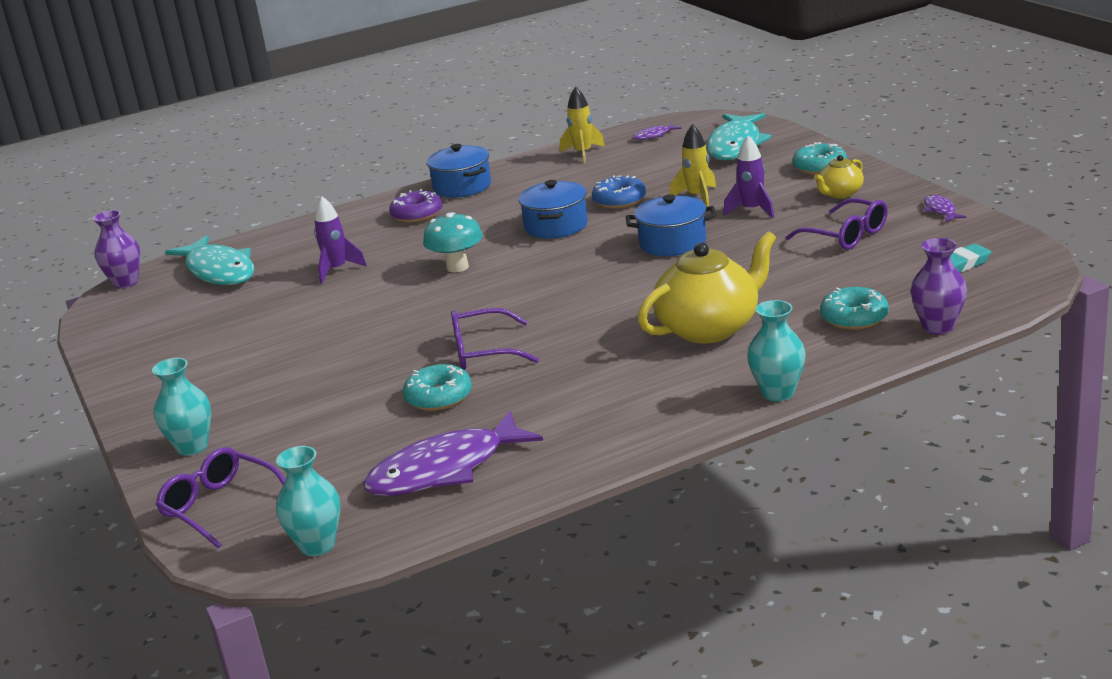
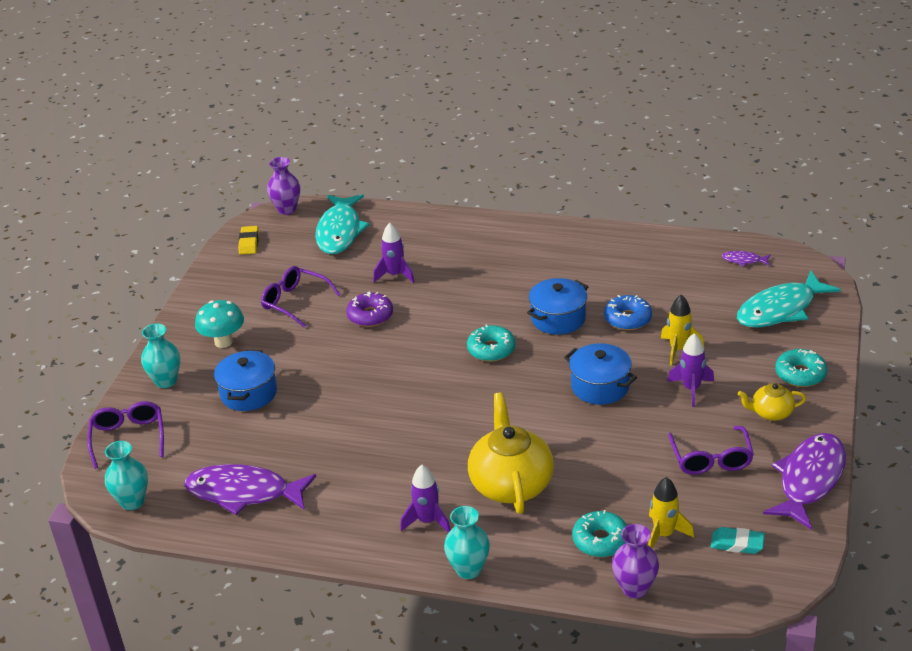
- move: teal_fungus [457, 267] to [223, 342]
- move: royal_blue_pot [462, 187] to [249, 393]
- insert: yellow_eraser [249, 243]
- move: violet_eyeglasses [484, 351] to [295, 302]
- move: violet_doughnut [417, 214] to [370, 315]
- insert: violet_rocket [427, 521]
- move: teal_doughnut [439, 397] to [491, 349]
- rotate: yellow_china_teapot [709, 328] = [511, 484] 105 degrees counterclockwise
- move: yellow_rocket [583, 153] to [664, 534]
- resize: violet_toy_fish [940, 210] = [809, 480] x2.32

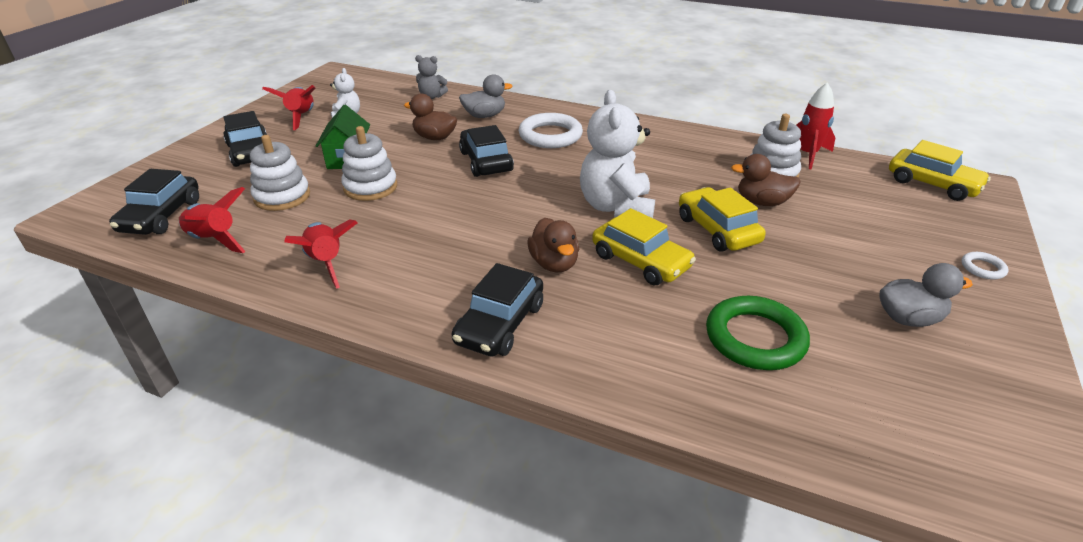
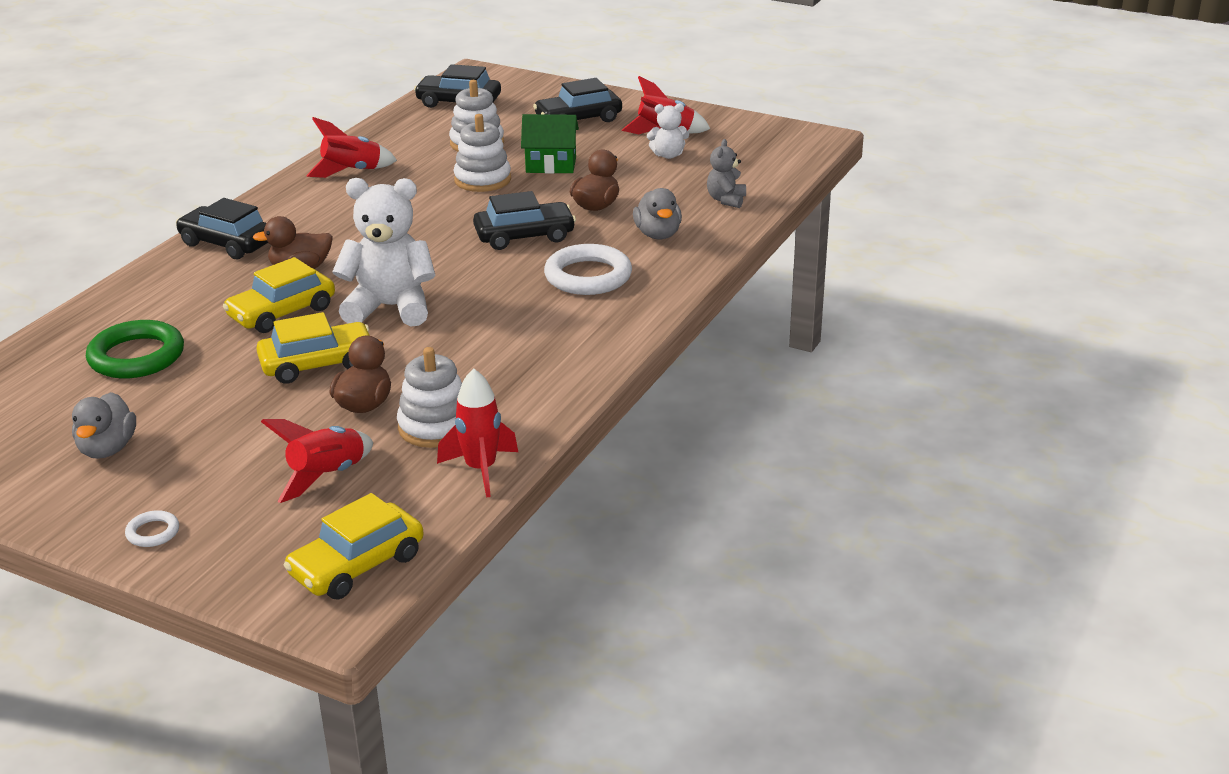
- move: red_rocket [214, 240] to [327, 476]

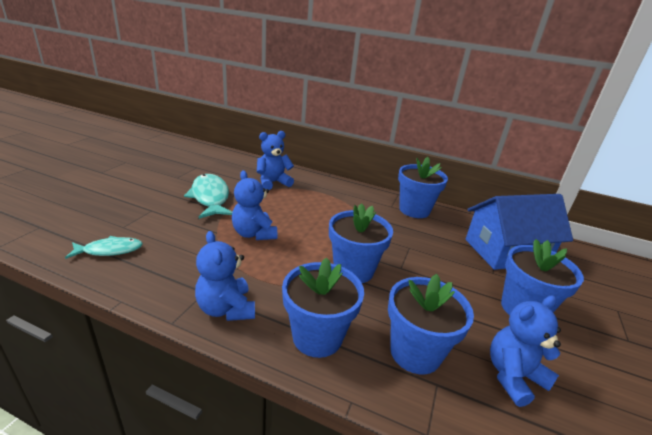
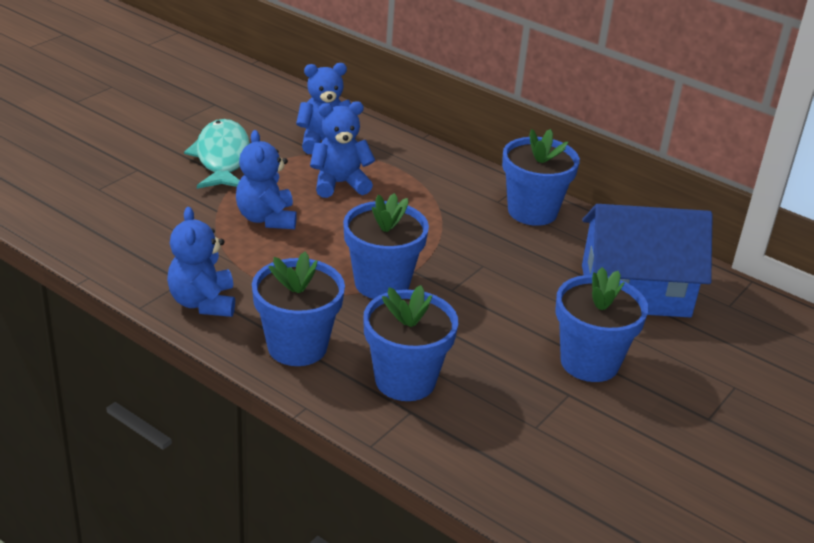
- move: royal_blue_teddy_bear [513, 376] to [339, 184]
- delete: teal_toy_fish [110, 250]

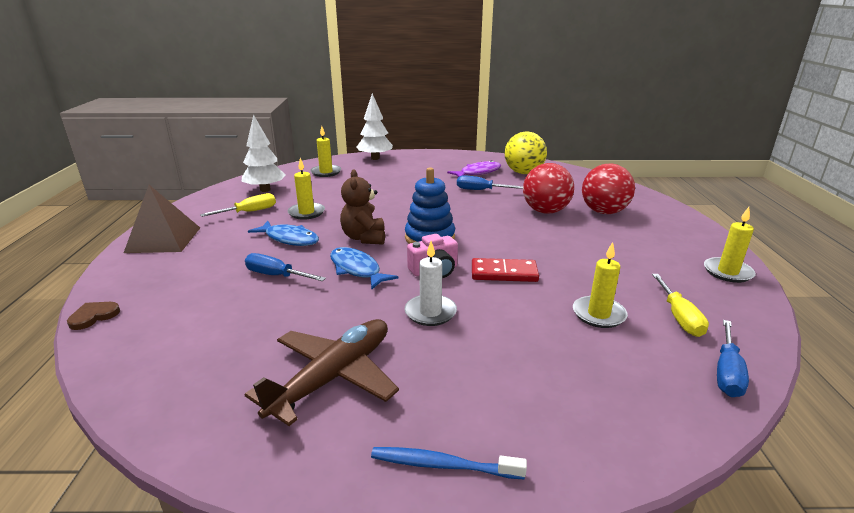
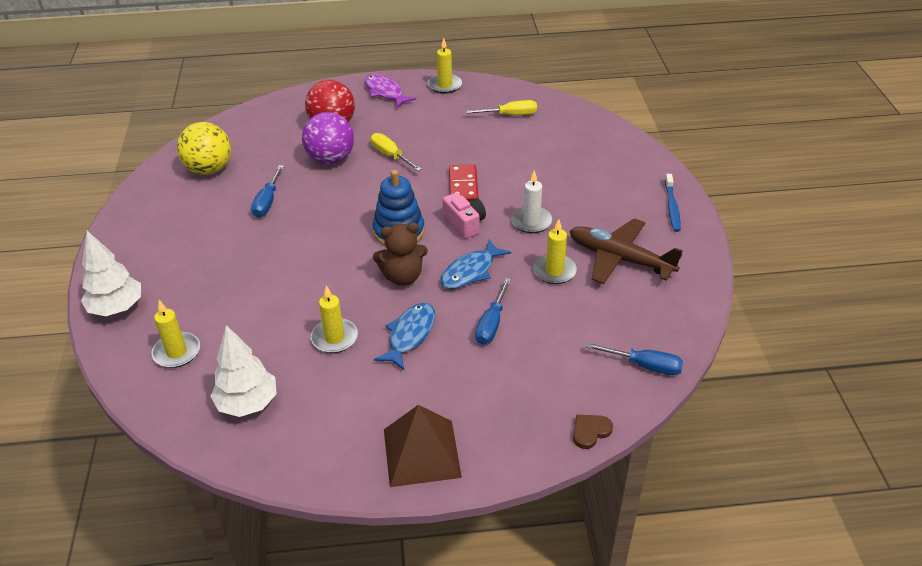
- recolor: red_play_ball [545, 211] to violet_play_ball [331, 159]
- move: violet_toy_fish [478, 172] to [385, 92]
- move: yellow_screwdriver [250, 212] to [390, 155]
- move: yellow_wax_candle [598, 314] to [554, 271]
- rotate: dark_brown_love_heart [94, 316] = [590, 431] 105 degrees clockwise
- move: royal_blue_screwdriver [727, 373] to [645, 366]

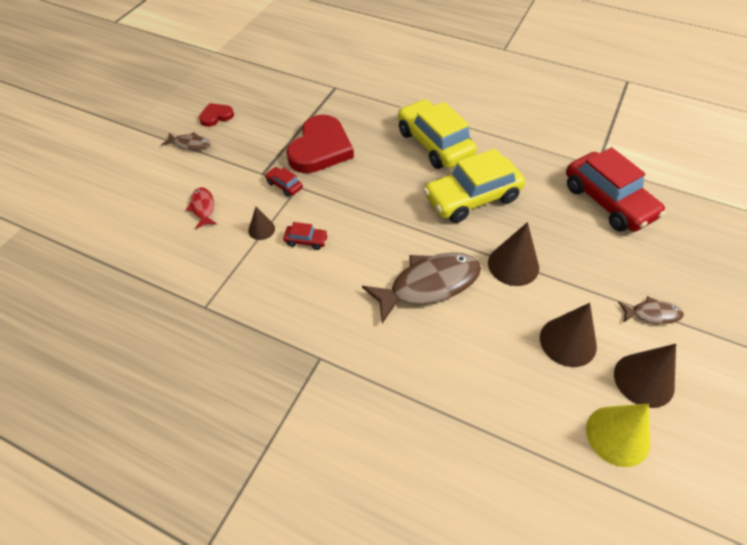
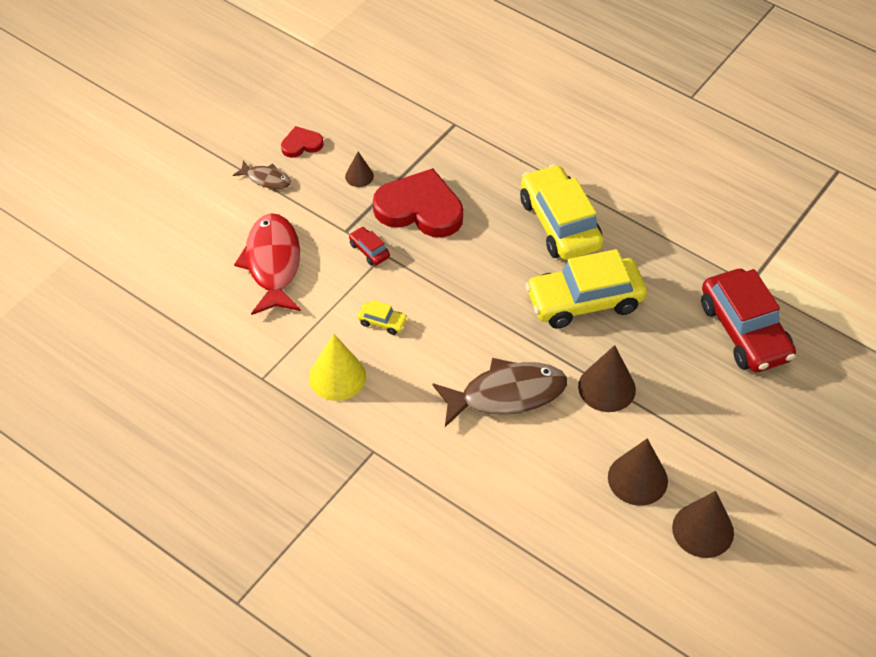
- resize: red_toy_fish [203, 208] = [272, 264] x2.03
- move: yellow_solid_cone [617, 435] to [337, 376]
- move: dark_brown_solid_cone [261, 229] to [359, 176]
- recolor: red_automobile [306, 241] to yellow_automobile [382, 322]
- rotate: red_love_heart [320, 149] = [420, 209] 105 degrees counterclockwise
- delete: dark_brown_toy_fish [652, 314]

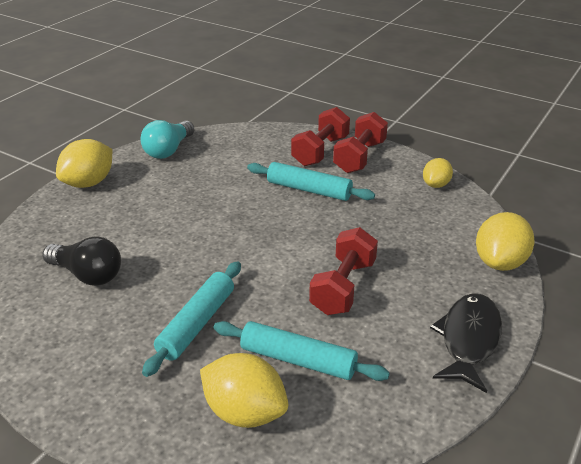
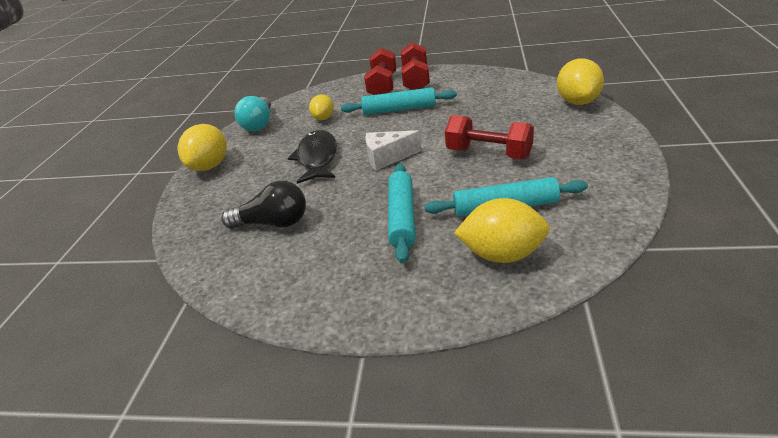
- move: jet-black_toy_fish [468, 339] to [317, 158]
- move: yellow_toy_lemon [436, 185] to [324, 118]
- insert: white_cheese_wedge [387, 158]
- rotate: red_free_weight [343, 287] = [489, 153] 60 degrees counterclockwise

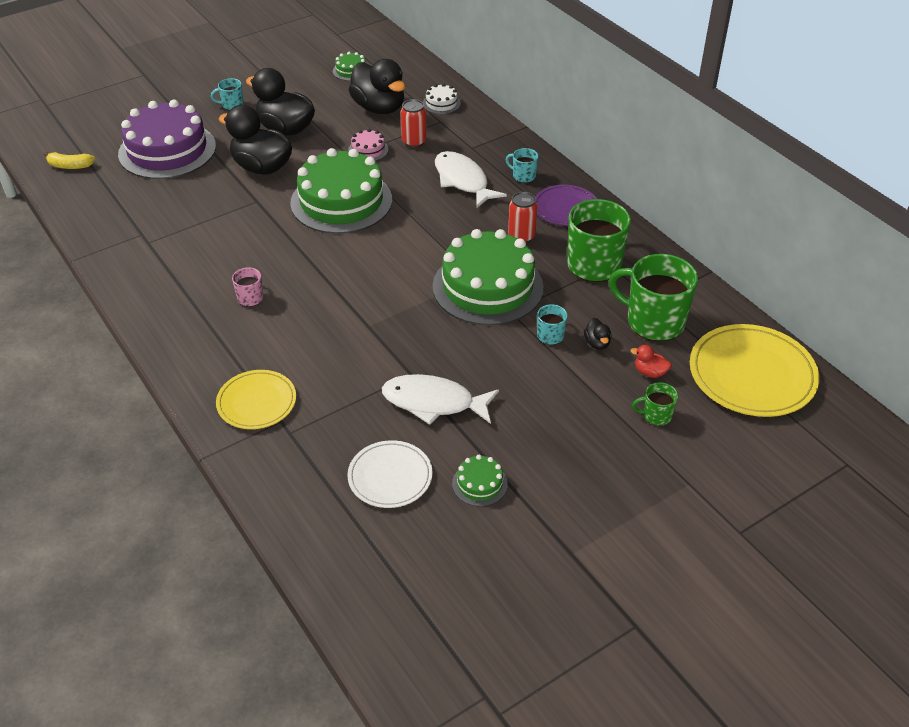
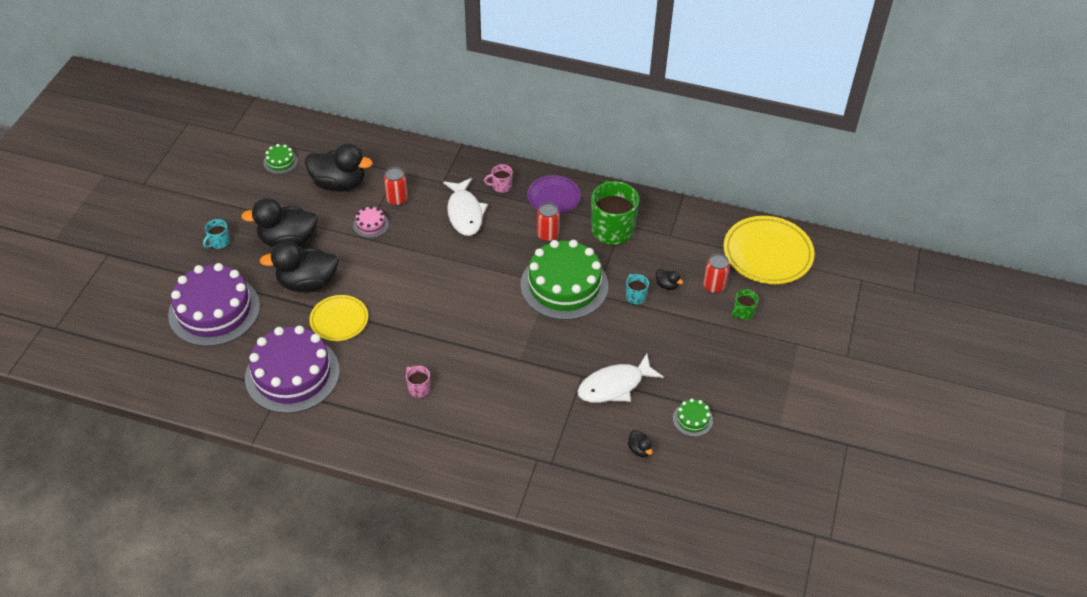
- insert: violet_cake [292, 374]
- move: yellow_plate [256, 402] to [339, 320]
- rotate: white_toy_fish [463, 181] = [465, 213] 120 degrees counterclockwise
- recolor: teal_mug [523, 176] to rosy_mug [501, 186]
- replace: white_plate [390, 477] to jet-black_rubber_duck [639, 449]
- replace: red_rubber_duck [650, 372] to red_soda_can [714, 286]
- delete: yellow_banana [70, 166]
- delete: leaf-green_cake [341, 201]
- delete: white_cake [441, 103]
- delete: leaf-green_mug [653, 321]

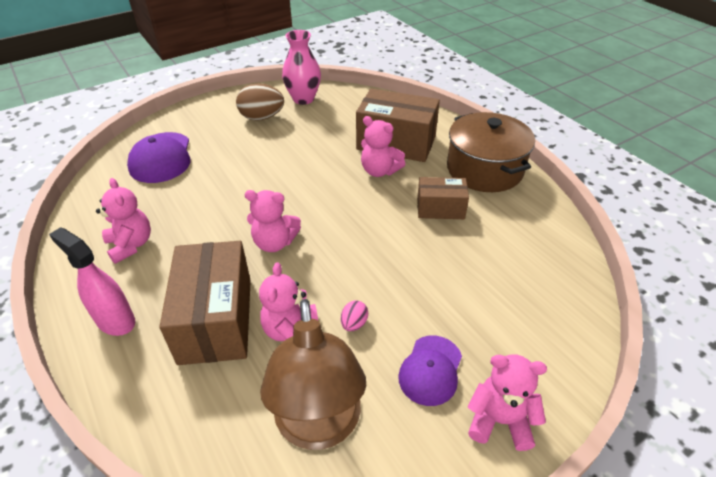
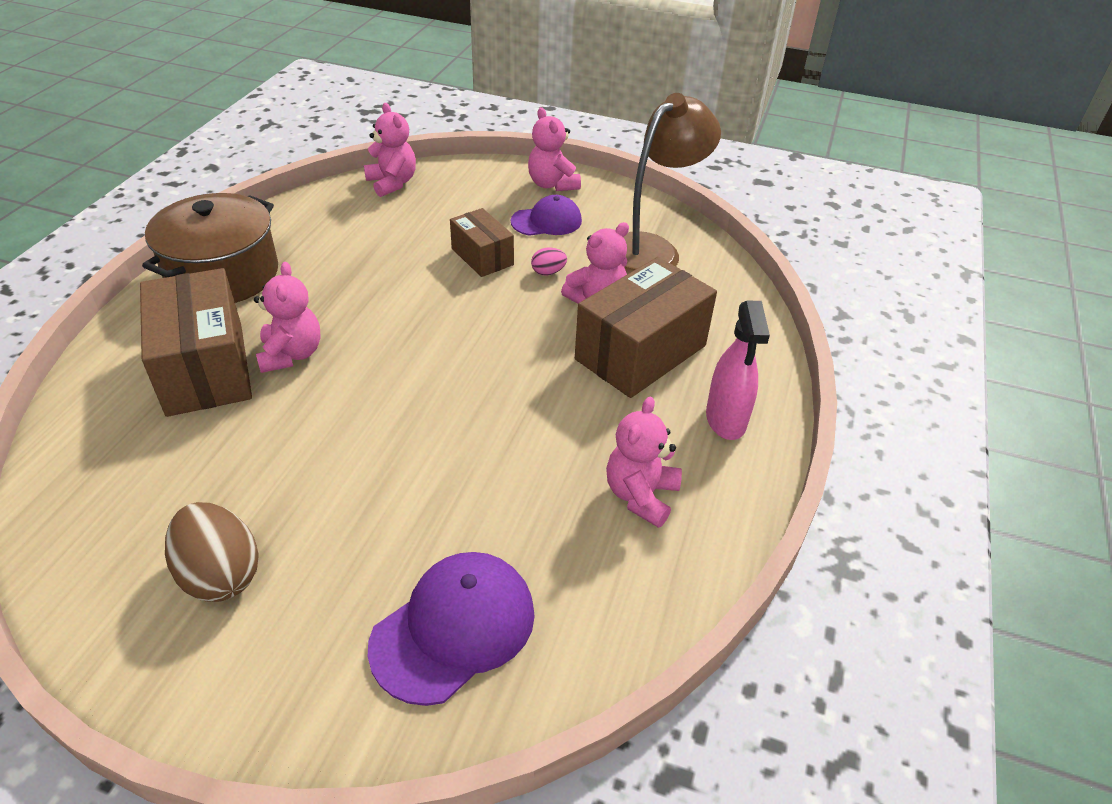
- move: rosy_teddy_bear [274, 243] to [392, 183]
- move: dark_brown_parcel [440, 208] to [482, 256]
- delete: rosy_flower_vase [303, 99]

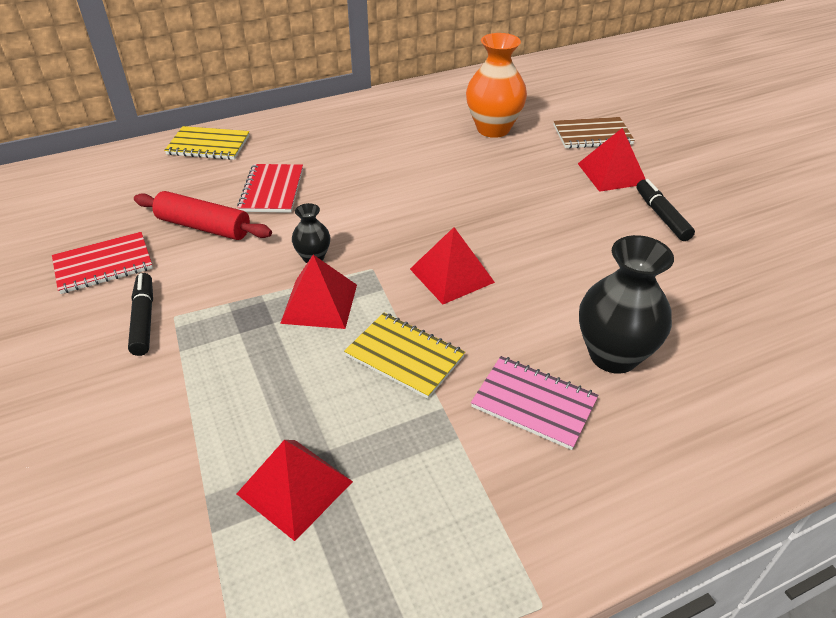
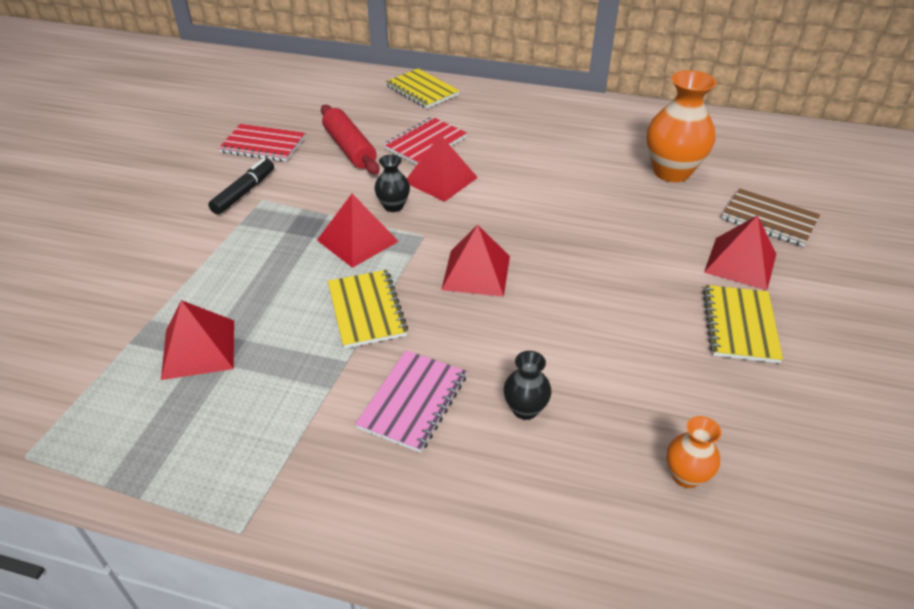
- rotate: rosy_exercise_book [534, 403] = [413, 401] 45 degrees clockwise
- insert: red_pyramid_shape [441, 180]
- resize: jet-black_flower_vase [613, 355] = [525, 409] x0.51
- insert: orange-coloured_flower_vase [686, 476]
- replace: jet-black_marker [661, 216] to yellow_exercise_book [740, 325]

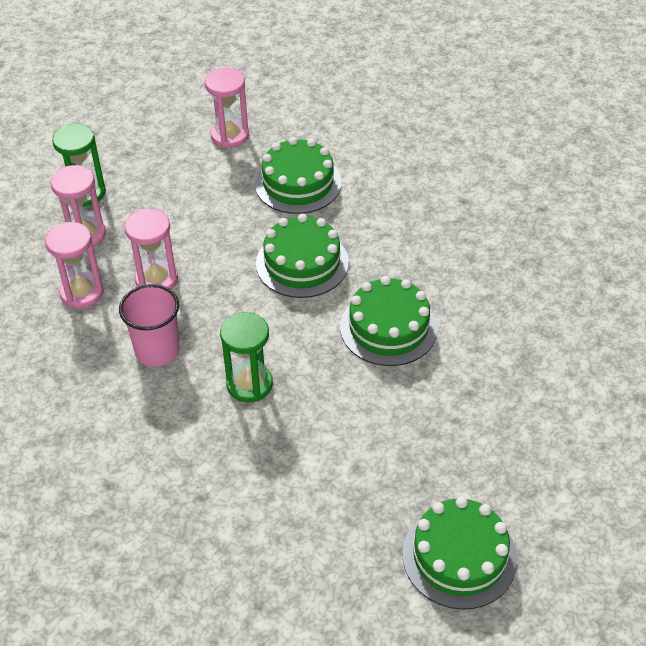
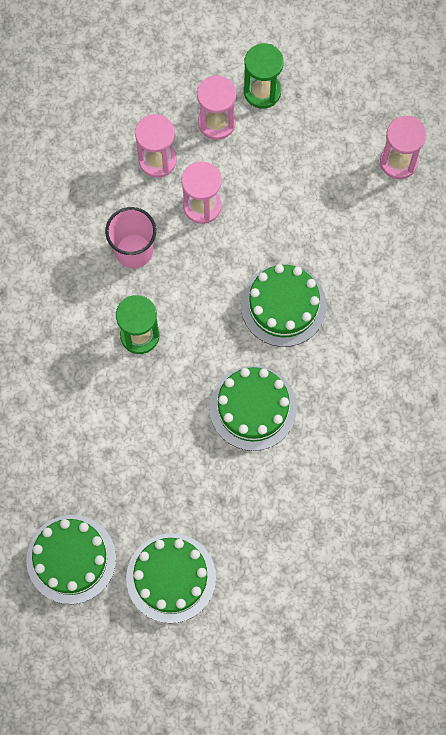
- move: leaf-green_cake [298, 183] to [171, 578]

